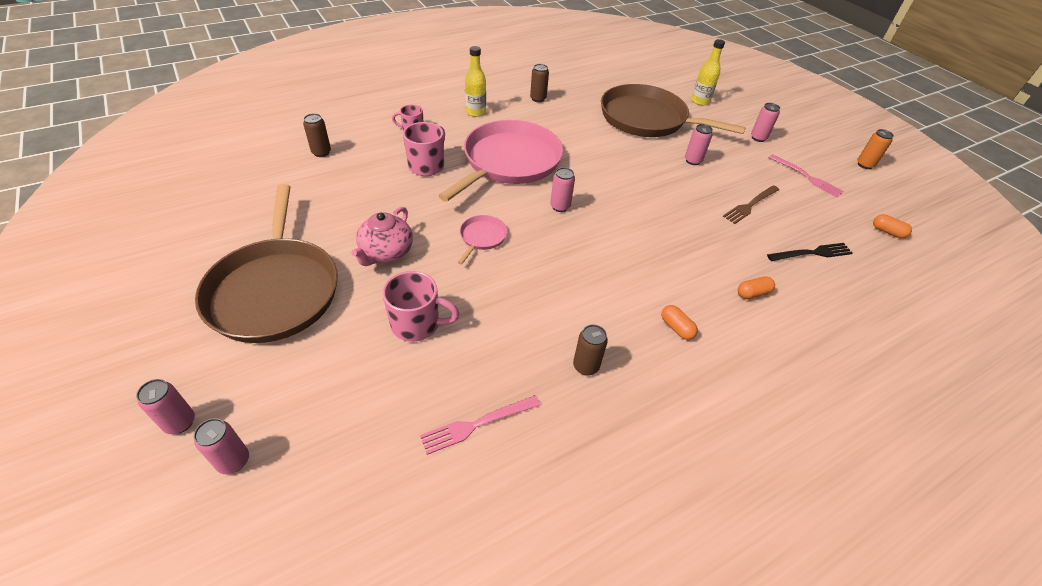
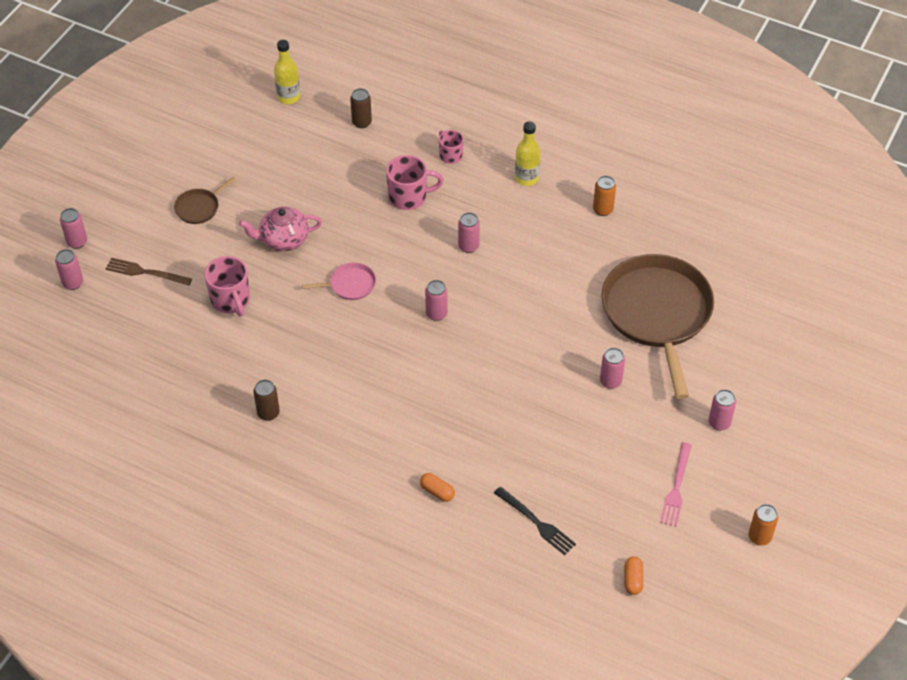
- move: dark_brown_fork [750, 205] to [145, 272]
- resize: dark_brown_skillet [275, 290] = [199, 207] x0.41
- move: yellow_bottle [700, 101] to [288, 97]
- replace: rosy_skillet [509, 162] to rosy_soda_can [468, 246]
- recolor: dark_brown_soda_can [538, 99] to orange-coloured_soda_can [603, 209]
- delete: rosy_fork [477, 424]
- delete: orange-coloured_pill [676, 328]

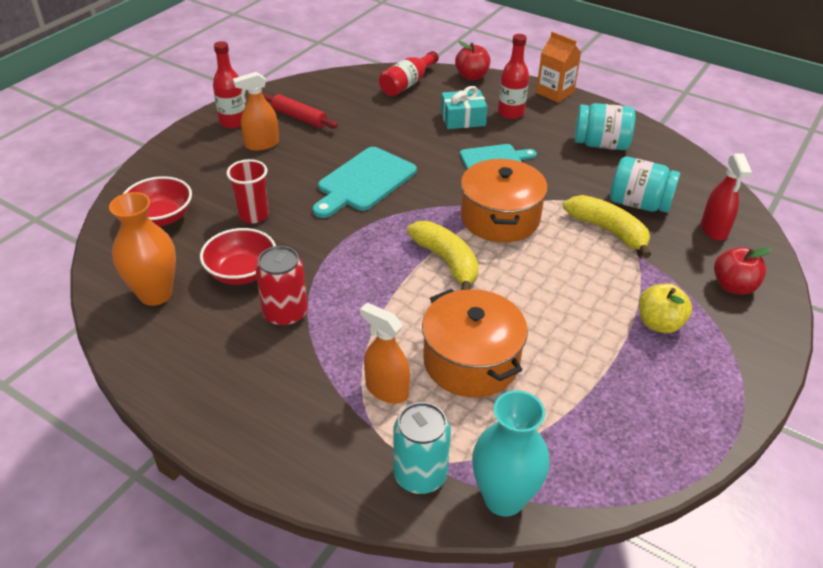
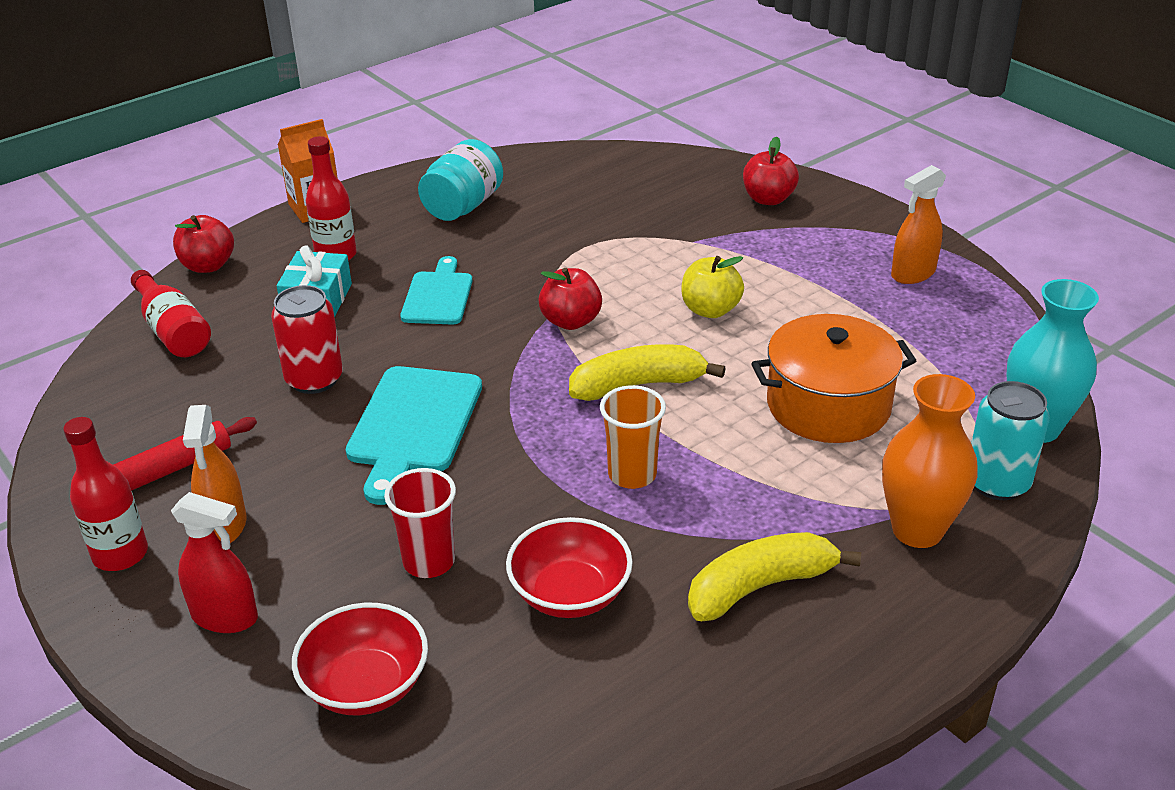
- move: red_spray_cleaner [714, 229] to [225, 617]
- move: red_soda_can [285, 314] to [314, 379]
- rotate: teal_chopping_board [364, 182] = [413, 426] 45 degrees clockwise
- replace: orange-coloured_pot [500, 218] to red_apple [571, 321]
- insert: orange-coloured_cup [632, 474]
- move: yellow_apple [659, 323] to [710, 310]
- move: yellow_banana [608, 231] to [760, 587]
- move: orange-coloured_flower_vase [155, 294] to [917, 530]
- move: orange-coloured_spray_cleaner [386, 390] to [913, 273]
- delete: teal_preserve_jar [639, 204]

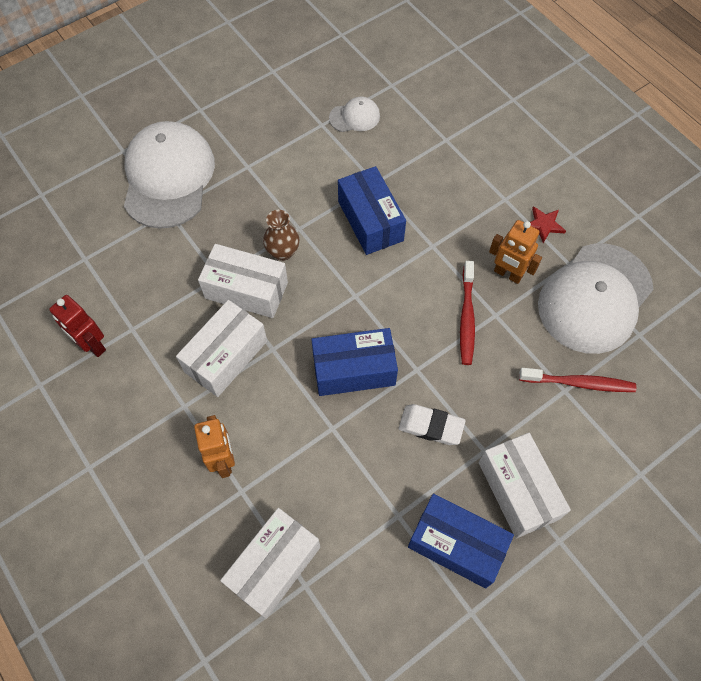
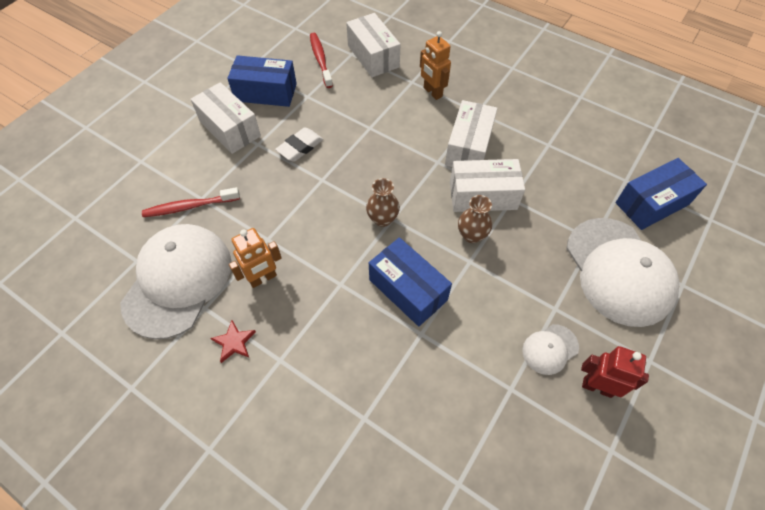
- rotate: orange-coloured_robot_figure [507, 274] = [263, 278] 135 degrees clockwise
- rotate: white_eraser [431, 426] = [300, 147] 45 degrees counterclockwise
- move: red_tooth_brush [467, 317] to [320, 60]
- rotate: white_parcel [274, 566] = [373, 56] 45 degrees counterclockwise
- insert: dark_brown_flower_vase [382, 219]
- move: white_baseball_cap [354, 117] to [550, 349]
- move: red_robot_figure [92, 345] to [597, 387]
- move: royal_blue_parcel [354, 370] to [652, 203]

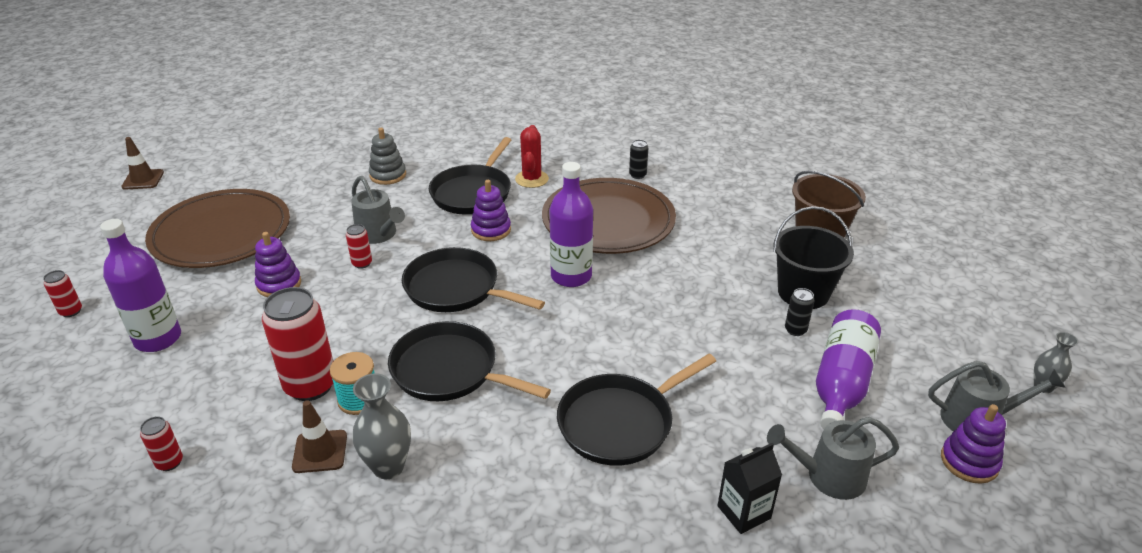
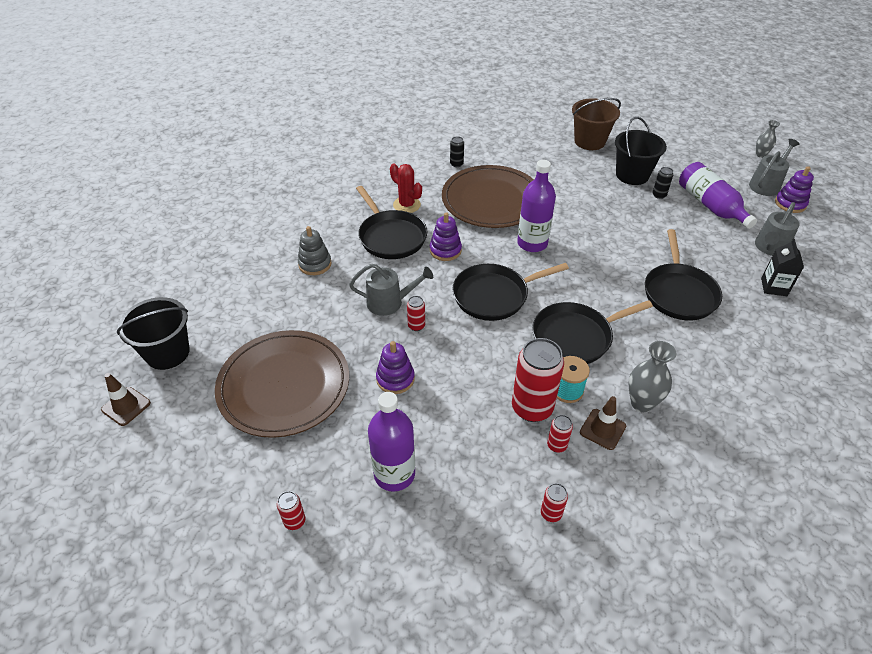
- insert: jet-black_pail [167, 353]
- insert: red_soda_can [557, 445]

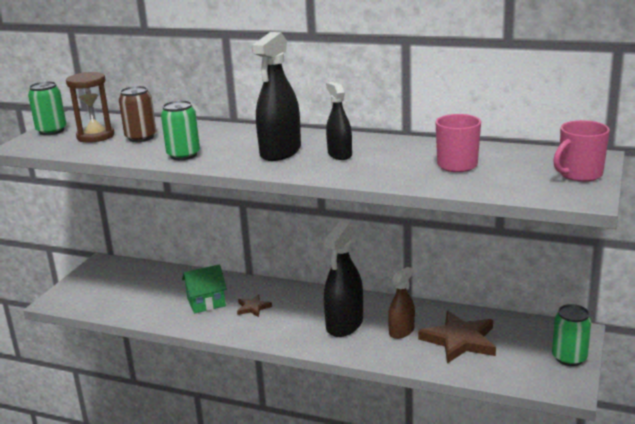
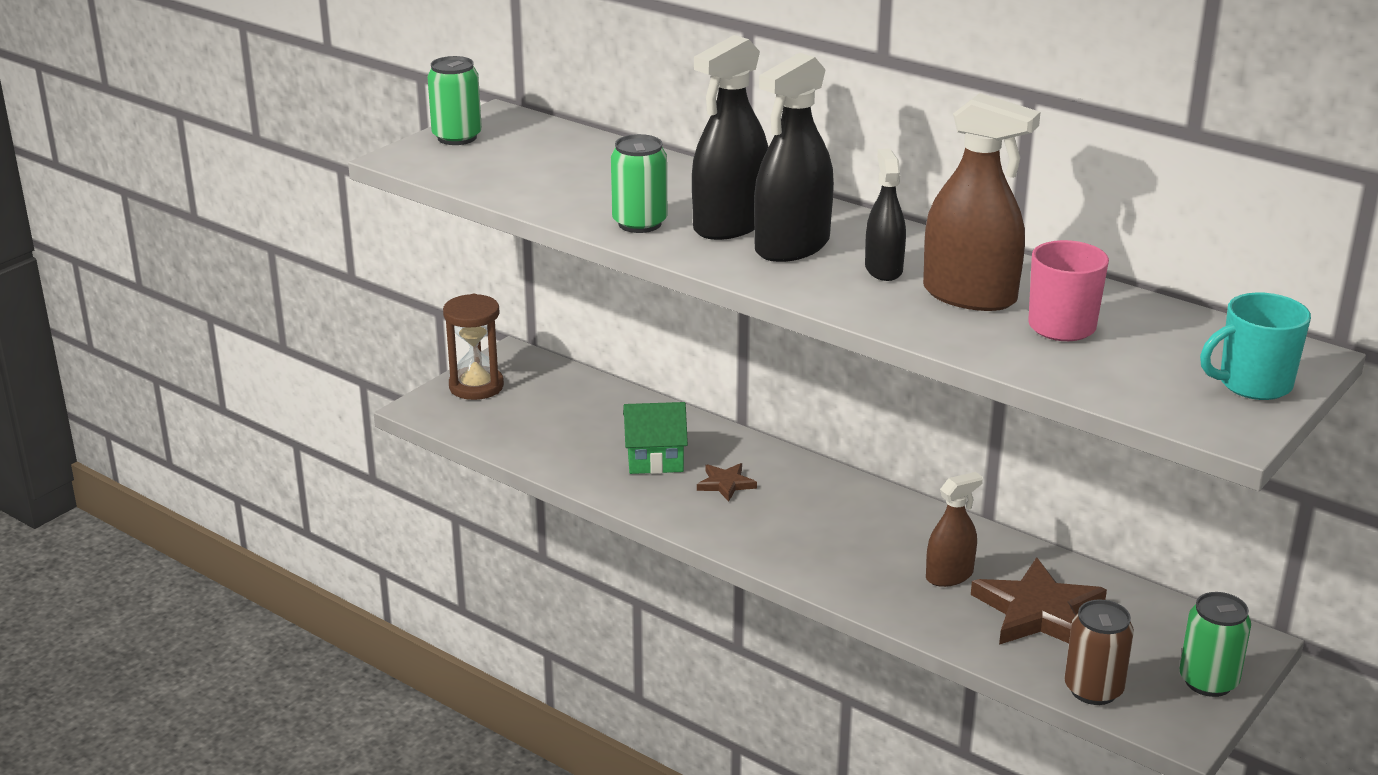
- move: dark_brown_hourglass [95, 136] to [476, 386]
- move: jet-black_spray_cleaner [344, 324] to [730, 225]
- insert: dark_brown_spray_cleaner [969, 295]
- move: dark_brown_soda_can [141, 137] to [1093, 689]
- recolor: rosy_mug [579, 174] to teal_mug [1253, 384]

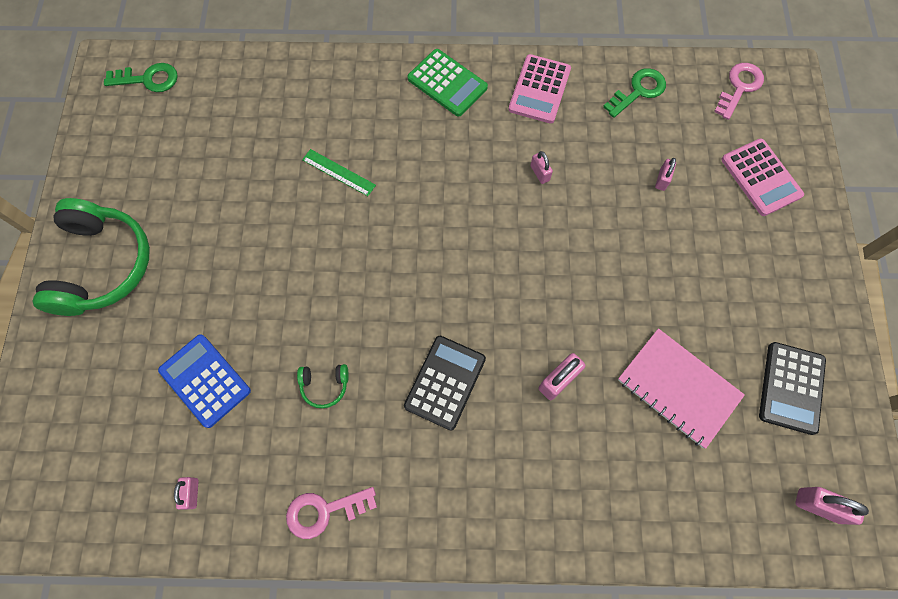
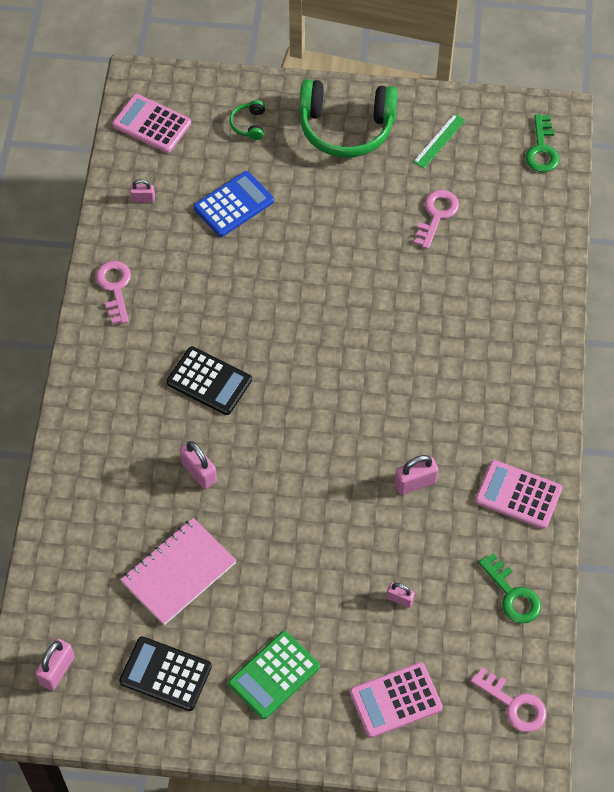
- insert: rosy_pocket_calculator [152, 124]
- move: leaf-green_pocket_calculator [447, 83] to [274, 675]
- move: leaf-green_over-ear_headphones [324, 385] to [249, 124]
- resize: rosy_lock [539, 173] = [415, 483] x1.58
- move: leaf-green_ruler [338, 172] to [439, 141]
- insert: rosy_door_key [436, 215]

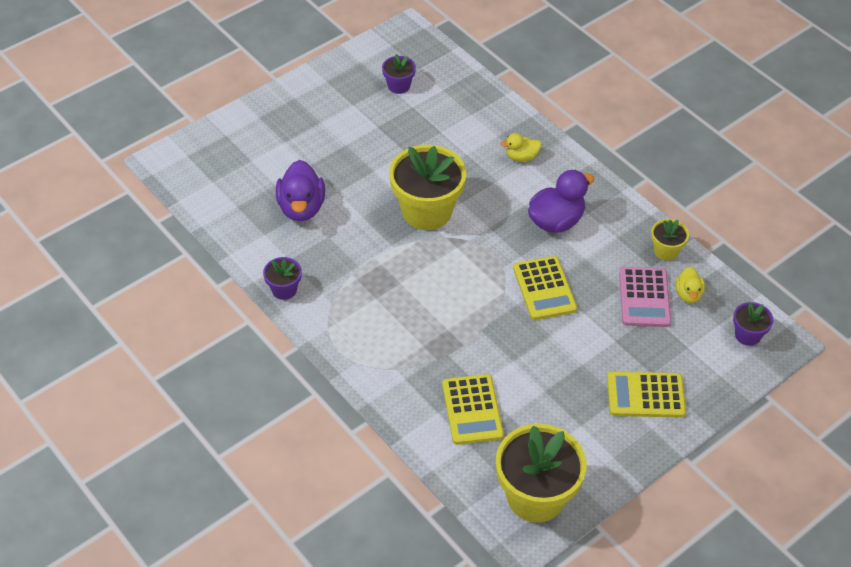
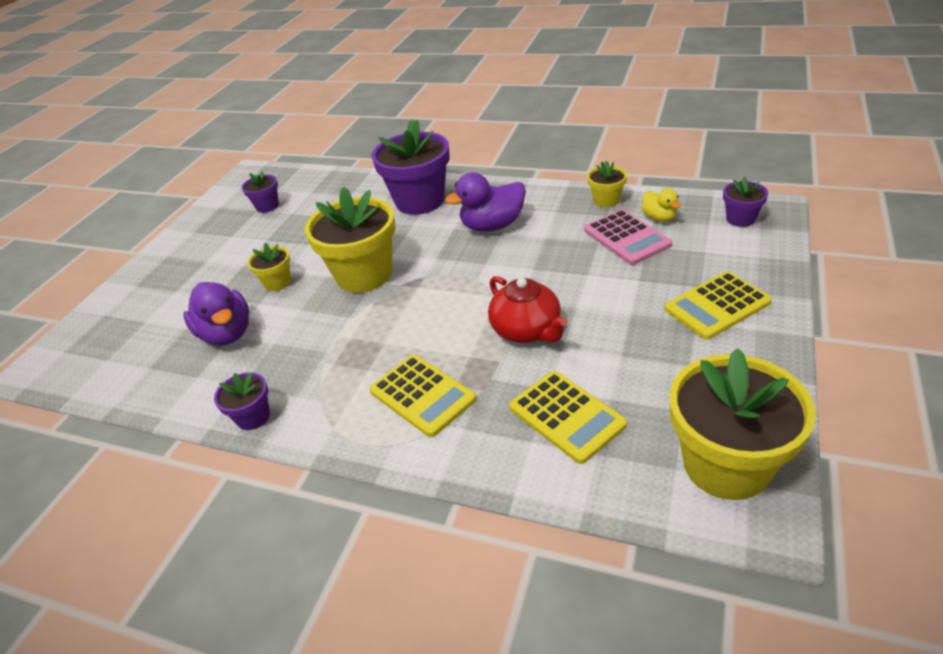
- insert: yellow_flower_pot [277, 282]
- move: yellow_pocket_calculator [544, 289] to [422, 395]
- replace: yellow_rubber_duck [521, 157] to violet_flower_pot [420, 201]
- rotate: violet_rubber_duck [556, 221] = [492, 226] 135 degrees counterclockwise
- insert: red_china_teapot [527, 330]

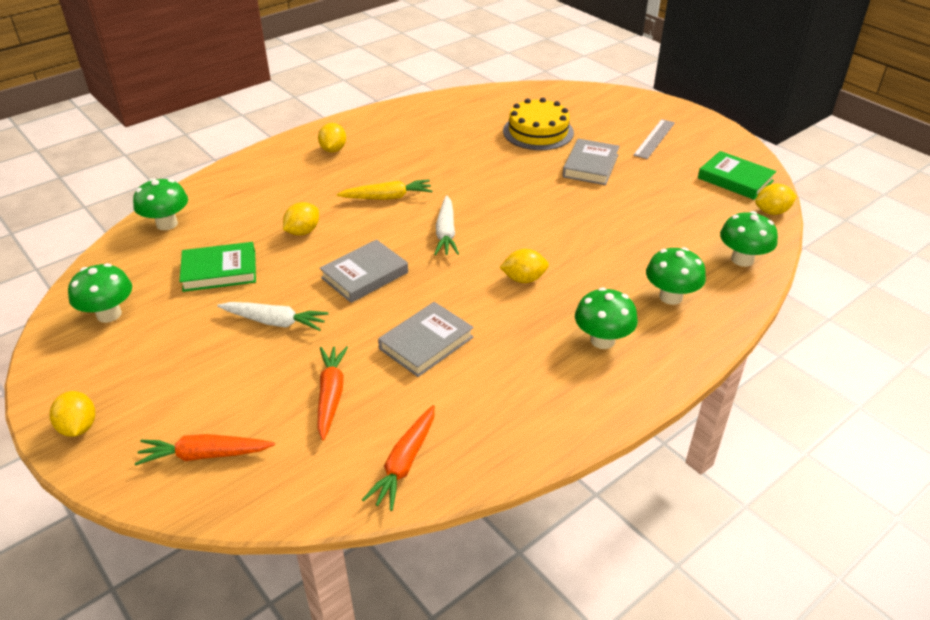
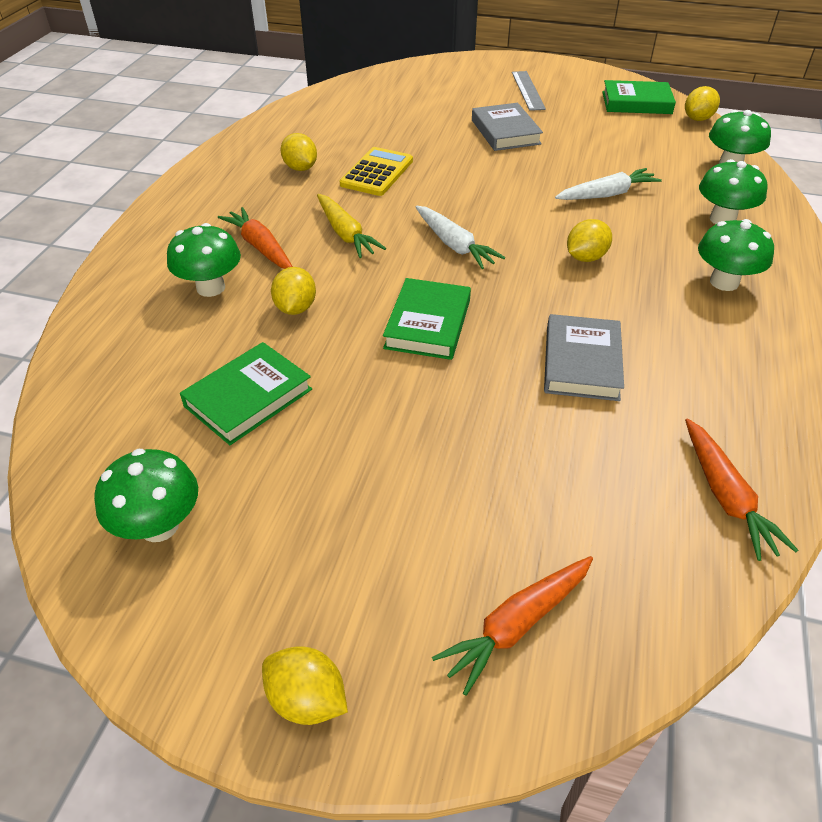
- move: leaf-green_fungus [167, 224] to [211, 288]
- move: orange-coloured_root_vegetable [331, 395] to [260, 247]
- move: yellow_toy_lemon [333, 150] to [300, 168]
- rotate: yellow_root_vegetable [387, 197] = [345, 234] 105 degrees clockwise
- insert: yellow_pocket_calculator [377, 173]
- recolor: grey_hardcover [364, 275] to leaf-green_hardcover [427, 324]
- move: white_root_vegetable [275, 322] to [607, 194]
- delete: yellow_cake [538, 132]

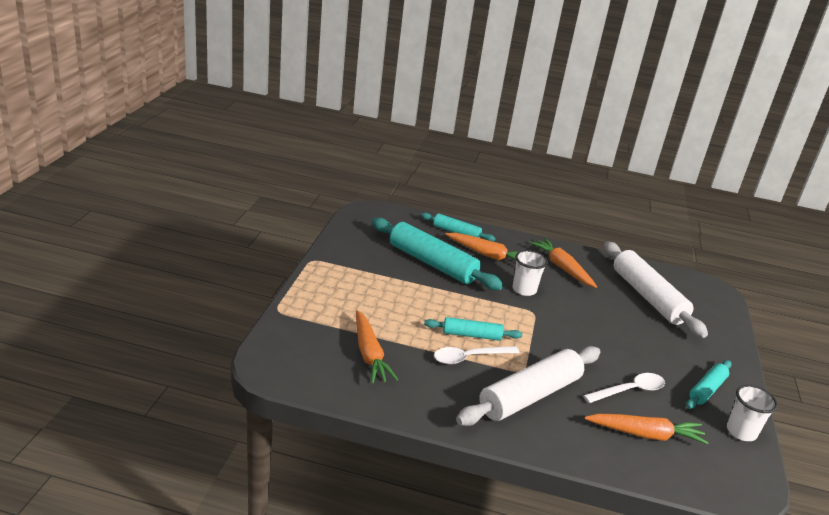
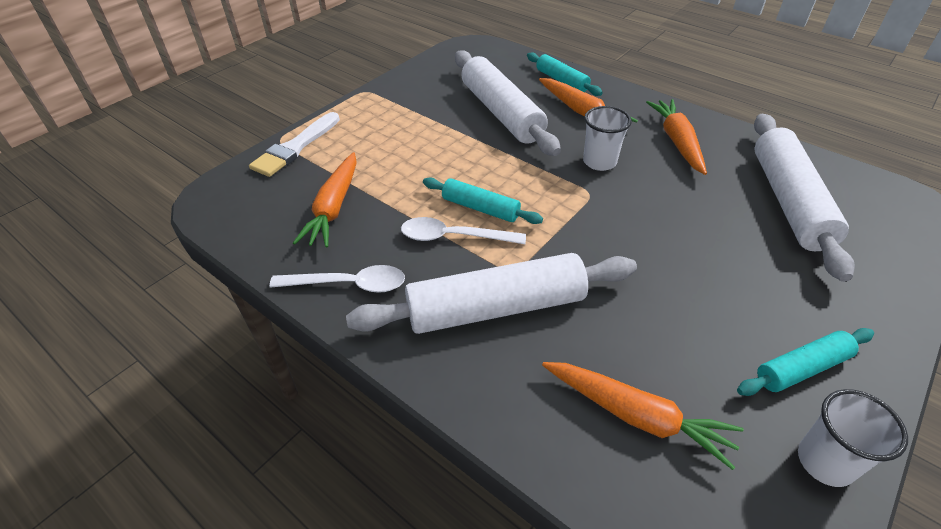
- insert: white_paint_brush [295, 147]
- move: white_teaspoon [629, 390] to [348, 284]
- recolor: teal_rolling_pin [432, 263] to white_rolling_pin [501, 112]

